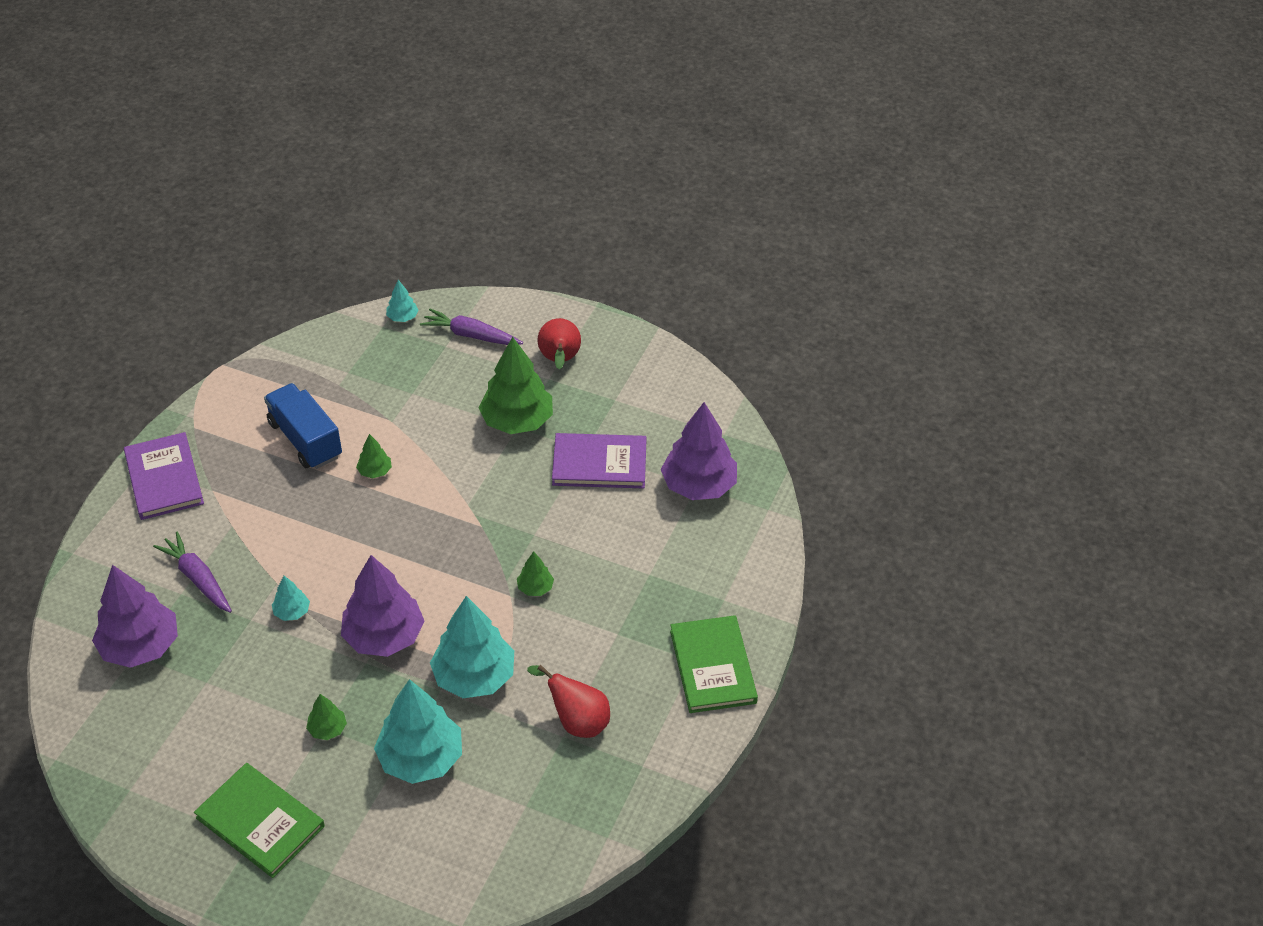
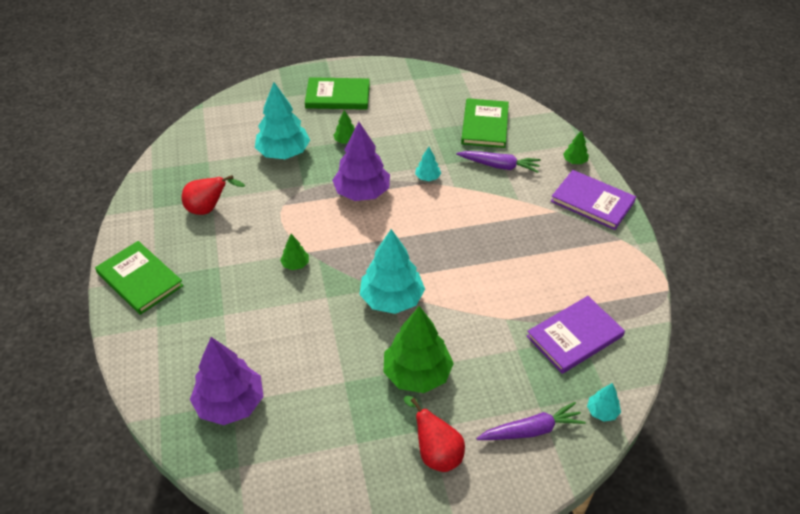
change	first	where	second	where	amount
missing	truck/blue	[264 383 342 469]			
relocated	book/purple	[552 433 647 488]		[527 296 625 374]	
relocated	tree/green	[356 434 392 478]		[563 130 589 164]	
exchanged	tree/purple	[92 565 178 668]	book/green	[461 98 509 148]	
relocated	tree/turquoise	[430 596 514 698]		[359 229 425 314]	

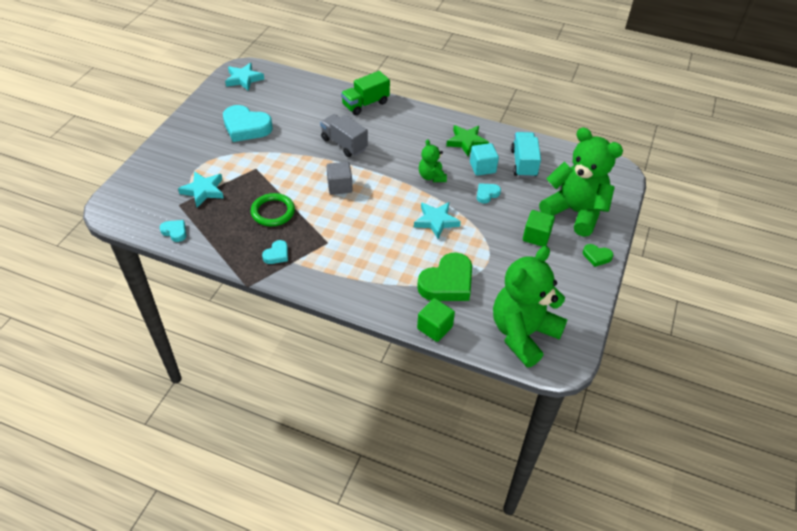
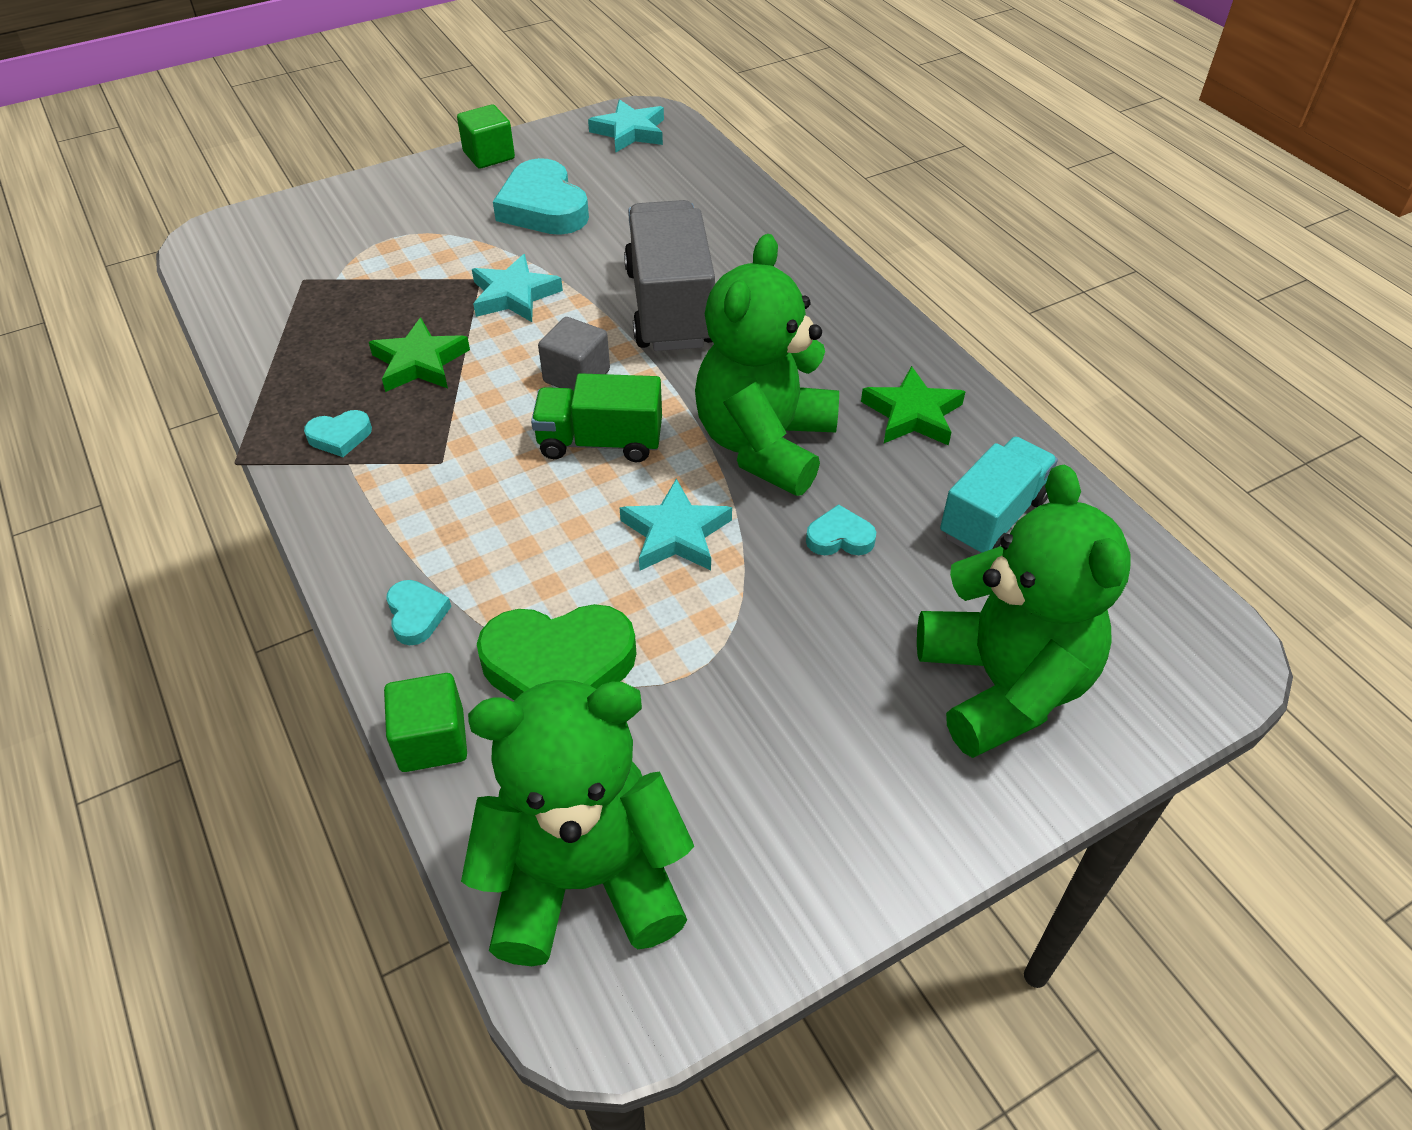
change	first	where	second	where	amount
relocated	truck/green	[341 71 390 115]		[531 373 662 463]	
size	truck/grey	[320 114 368 157]		[624 200 715 351]	x1.54
size	teddy bear/green	[419 139 447 182]		[695 234 839 496]	x2.10
missing	cube/turquoise	[470 143 499 176]			
relocated	star/turquoise	[178 171 224 207]		[472 254 563 322]	
exchanged	ring/green	[251 193 295 226]	star/green	[369 317 470 392]	
relocated	cube/green	[523 210 555 247]		[457 105 515 169]	
relocated	heart/turquoise	[159 220 186 242]		[386 580 451 645]	
missing	heart/green	[583 244 613 267]			

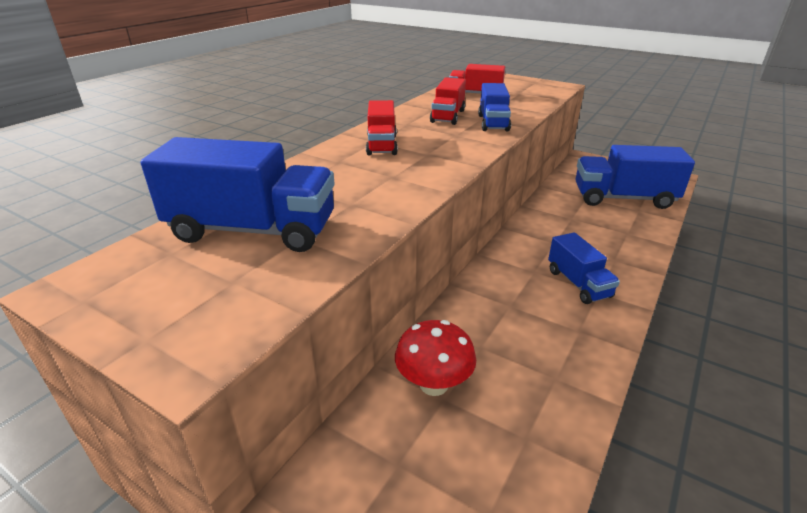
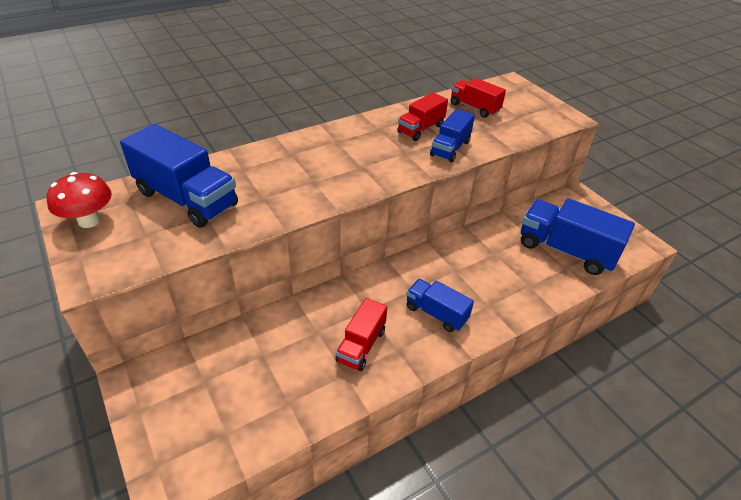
change	first	where	second	where	amount
relocated	truck/red	[366 100 398 155]		[335 298 387 371]	
spun	truck/blue	[548 232 620 304]		[406 279 474 332]	120 degrees clockwise
relocated	mushroom/red	[395 320 476 396]		[47 172 112 228]	

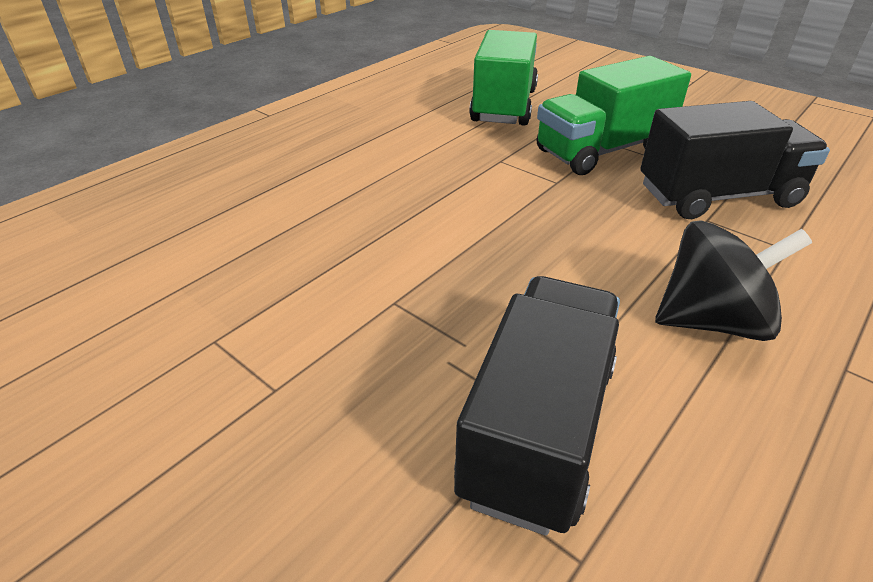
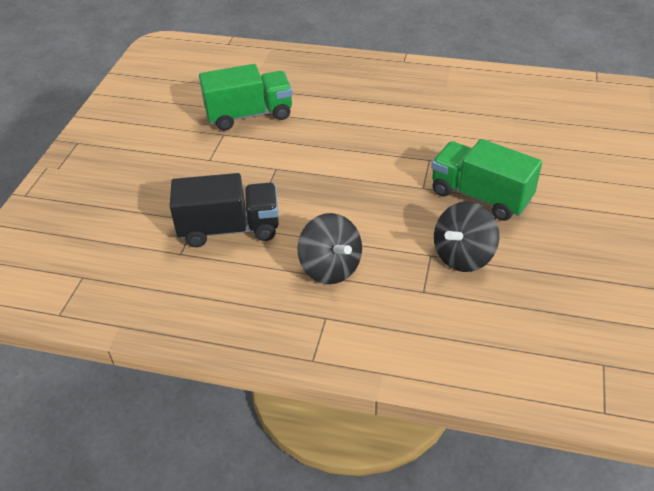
change	first	where	second	where	amount
relocated	truck/green	[469 30 538 126]		[199 64 293 131]	
exchanged	truck/black	[640 101 830 219]	spinning top/black	[434 201 499 272]	

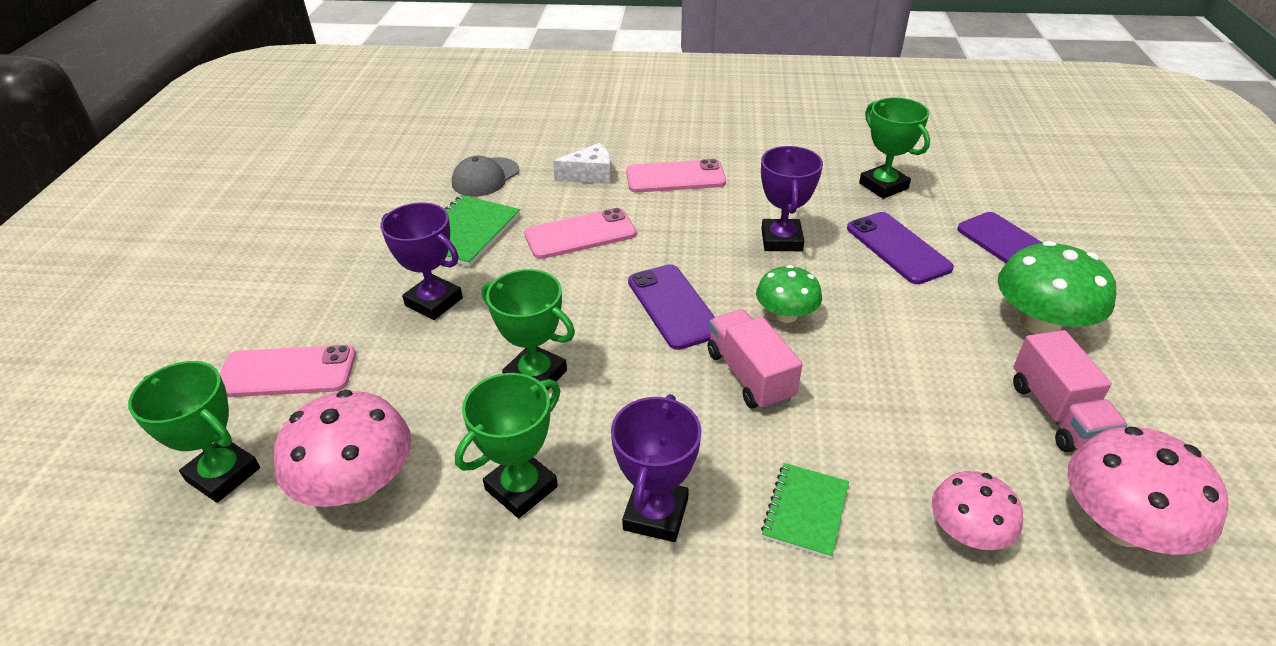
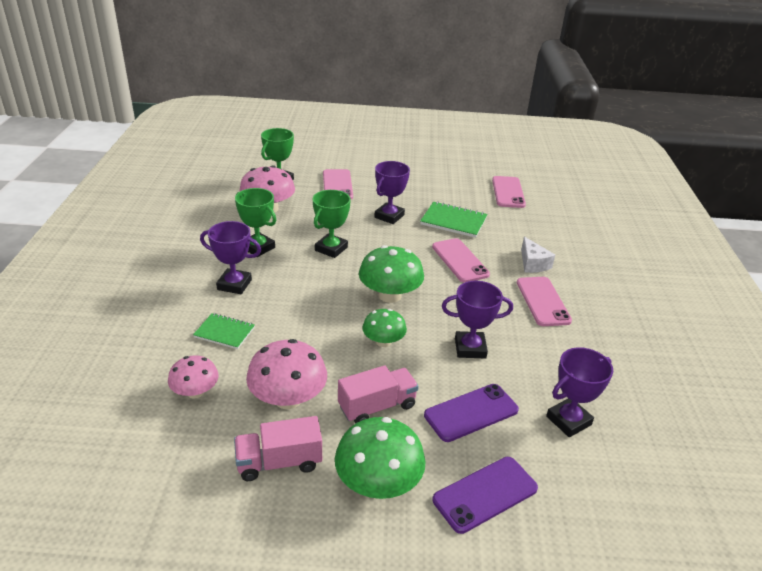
change	first	where	second	where	amount
colour	trophy/green	[859 97 930 199]	trophy/purple	[546 347 613 437]	
missing	cap/grey	[452 156 519 197]			
exchanged	phone/purple	[628 264 715 350]	mushroom/green	[359 245 424 303]	
relocated	truck/pink	[707 309 803 410]		[338 365 419 424]	
relocated	mushroom/pink	[1067 426 1229 555]		[246 339 327 409]	
appeared			phone/pink	[492 176 526 208]	

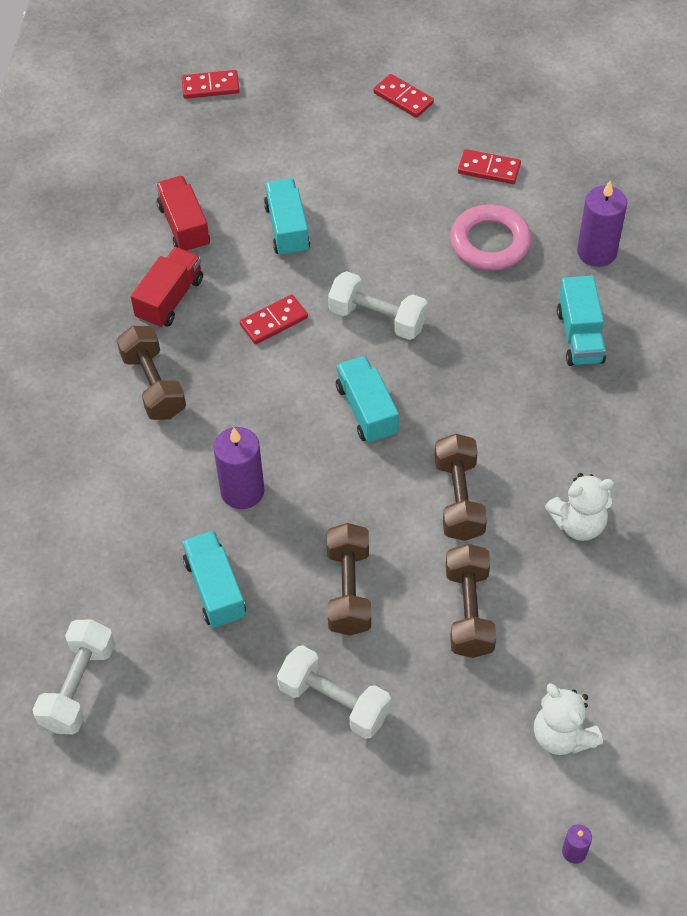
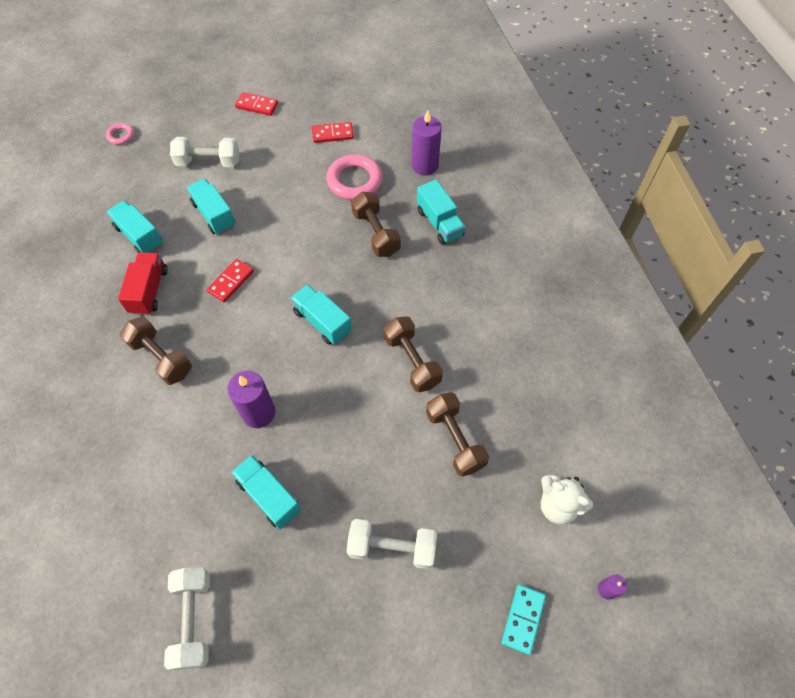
change	first	where	second	where	amount
exchanged	domino/red	[181 70 240 99]	ring/pink	[106 123 134 145]	
colour	truck/red	[156 176 210 252]	truck/turquoise	[106 200 163 253]	
relocated	dumbbell/white	[328 271 428 340]		[170 137 239 167]	
missing	teddy bear/white	[545 473 614 541]			
relocated	dumbbell/brown	[326 523 371 636]		[351 192 401 257]	
appeared			domino/turquoise	[502 584 546 655]	

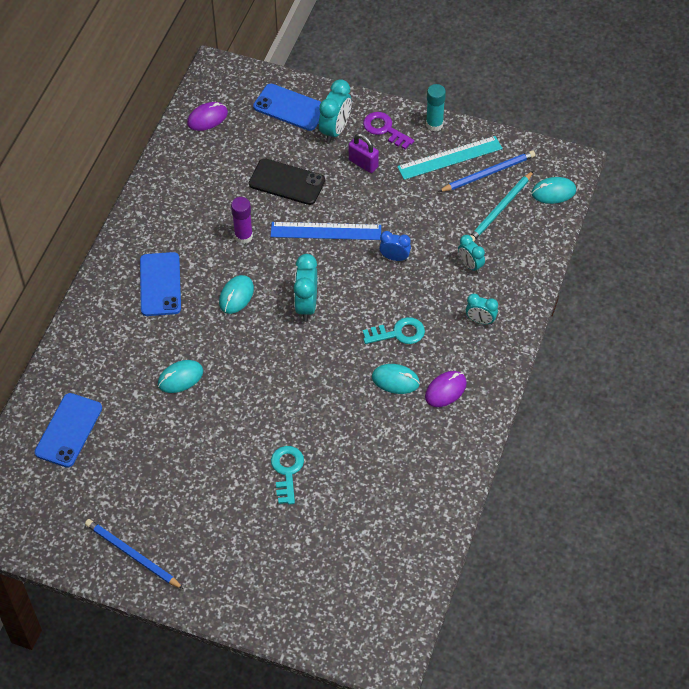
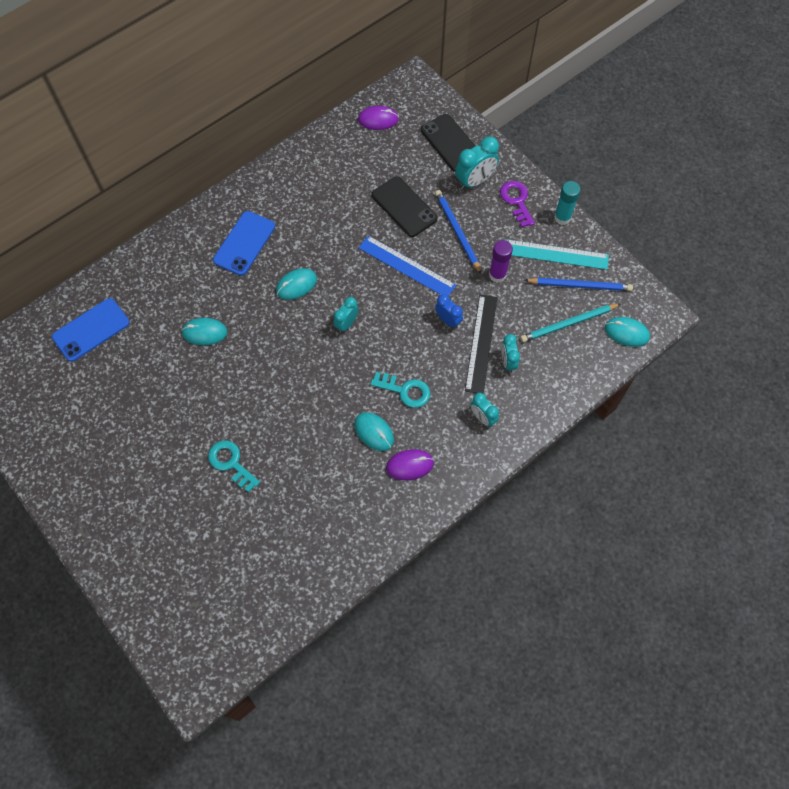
change	first	where	second	where	amount
colour	phone/blue	[253 84 321 131]	phone/black	[421 114 475 172]	
missing	padlock/purple	[349 133 379 173]			
relocated	glue stick/purple	[231 197 253 244]		[489 240 513 283]	
size	clock/turquoise	[293 254 317 321]		[333 297 359 333]	x0.63
spun	key/turquoise	[271 446 304 505]		[208 441 260 493]	75 degrees counterclockwise
relocated	pencil/blue	[85 519 184 589]		[435 190 481 274]	
appeared			ruler/black	[465 294 497 394]	

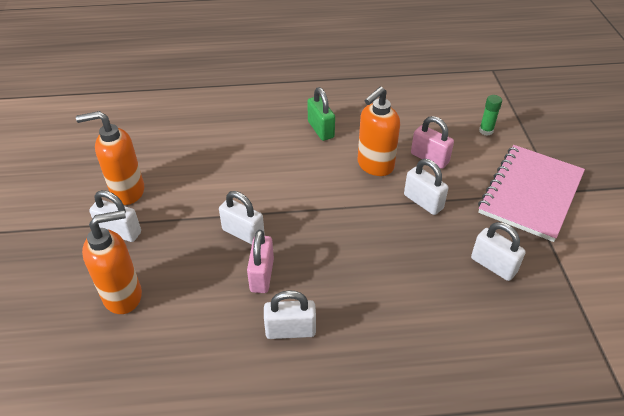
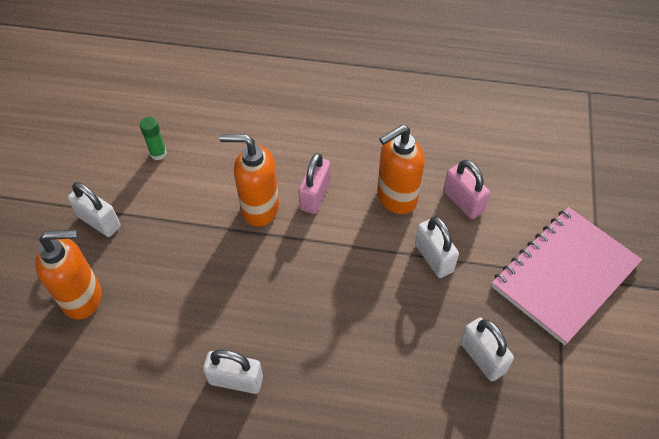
change	first	where	second	where	amount
missing	padlock/green	[308 87 335 141]			
relocated	glue stick/green	[479 95 502 136]		[140 117 167 160]	
relocated	soap dispenser/orange	[76 111 144 205]		[220 134 279 227]	
missing	padlock/white	[219 191 265 245]			
relocated	padlock/pink	[247 230 274 293]		[298 153 331 214]	

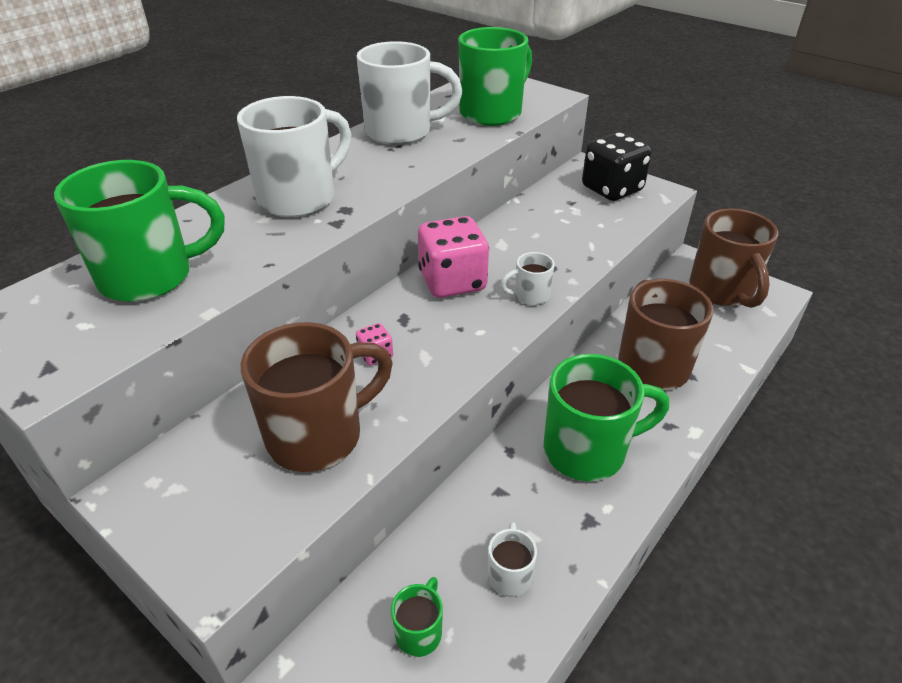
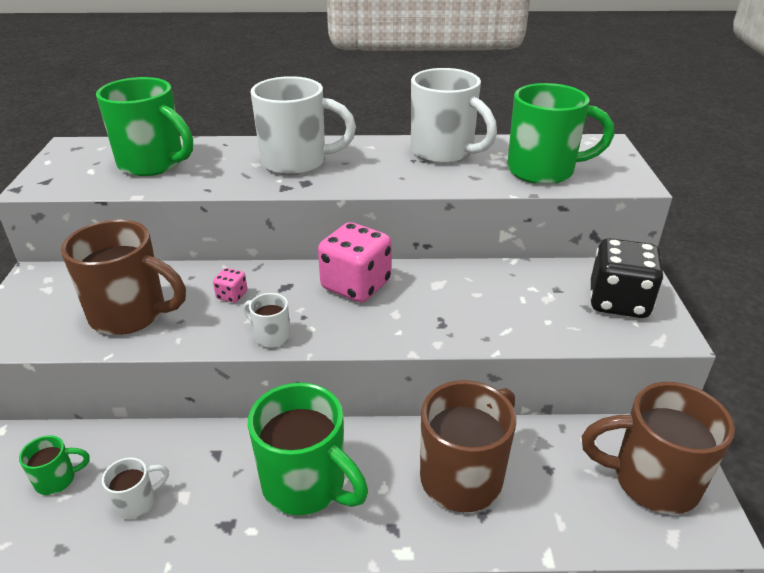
change	first	where	second	where	amount
spun	mug/brown	[689 208 778 308]		[582 382 735 514]	60 degrees clockwise
relocated	mug/white	[500 252 555 305]		[243 293 290 348]	

